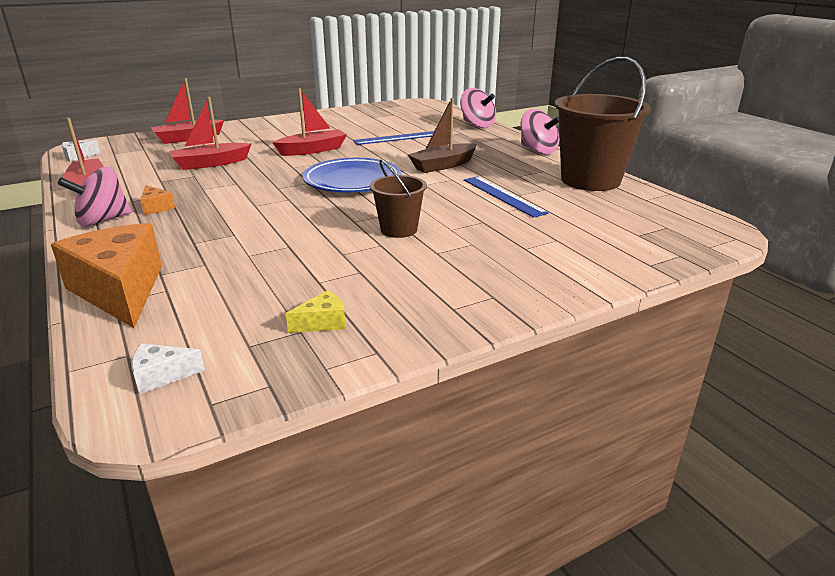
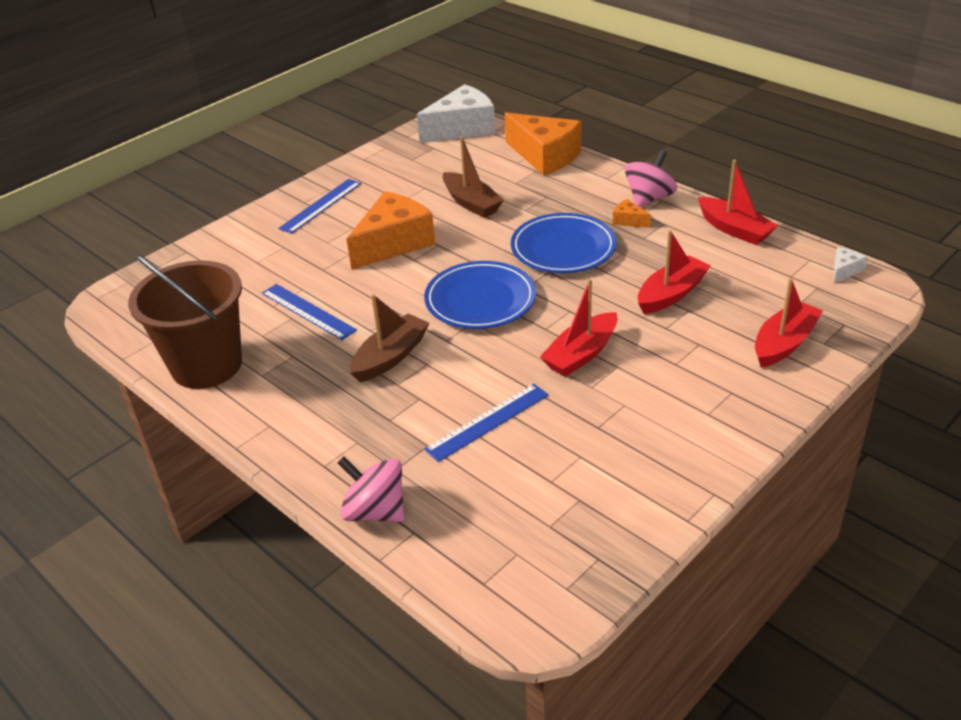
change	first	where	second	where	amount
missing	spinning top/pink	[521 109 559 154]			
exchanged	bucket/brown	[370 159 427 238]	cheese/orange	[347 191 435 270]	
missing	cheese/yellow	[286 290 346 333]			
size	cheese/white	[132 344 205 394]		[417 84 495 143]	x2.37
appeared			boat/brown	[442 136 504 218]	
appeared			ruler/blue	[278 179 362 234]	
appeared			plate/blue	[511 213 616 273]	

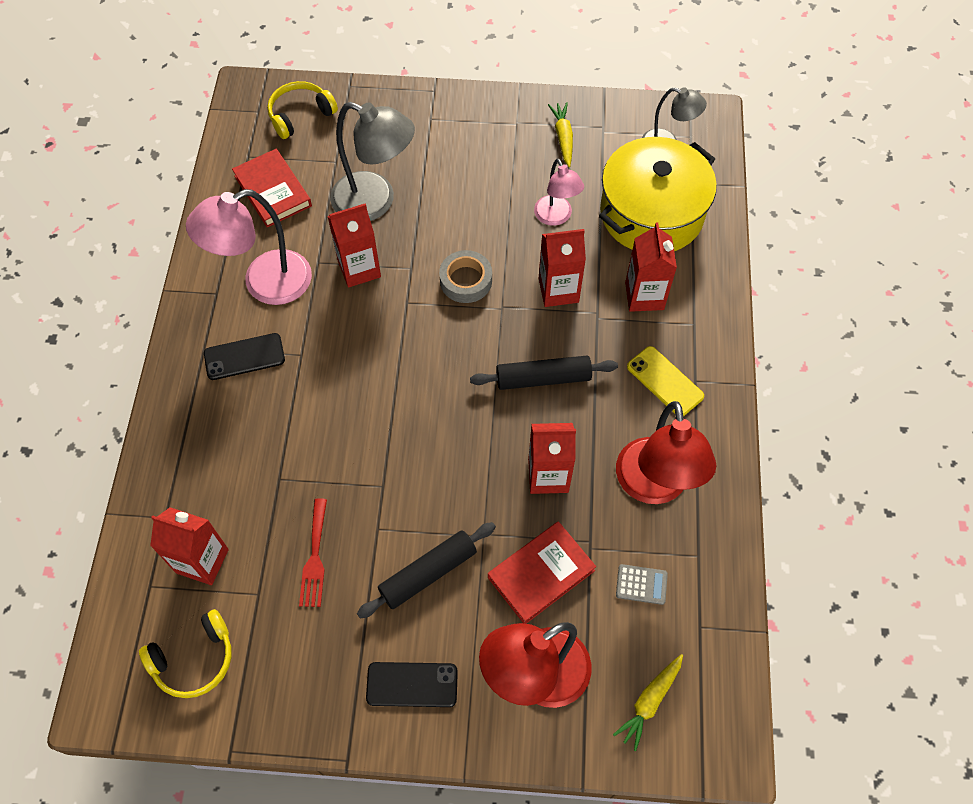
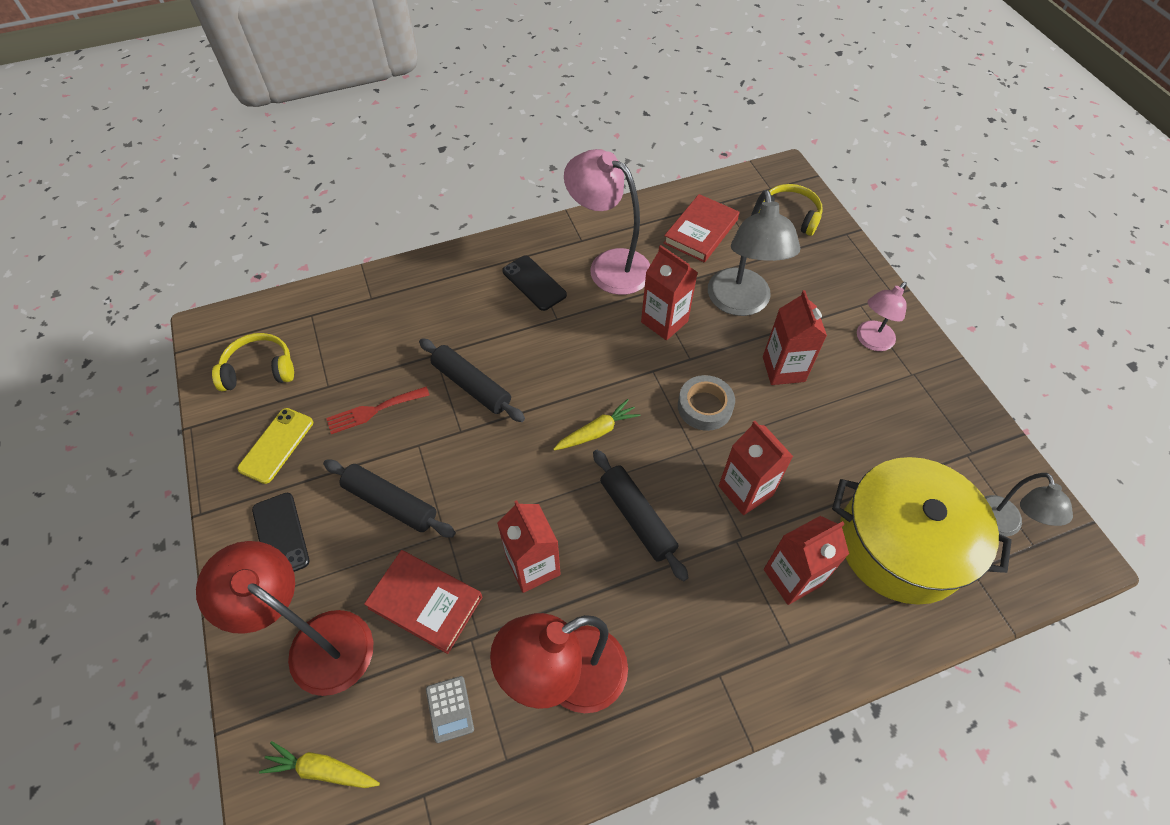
change	first	where	second	where	amount
relocated	carrot/yellow	[548 102 573 167]		[553 399 640 450]	
relocated	lamp/pink	[534 159 584 226]		[857 282 907 351]	
relocated	phone/yellow	[627 346 704 416]		[237 408 313 484]	
relocated	carton/red	[150 507 229 585]		[763 290 827 385]	
spun	headphones/yellow	[139 609 232 698]		[212 333 294 391]	135 degrees clockwise
appeared			rolling pin/black	[419 338 525 422]	

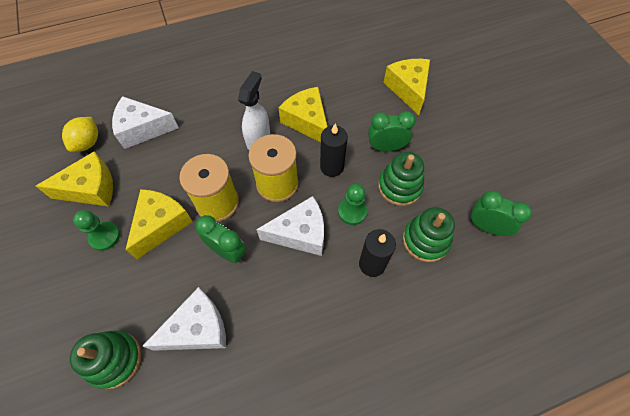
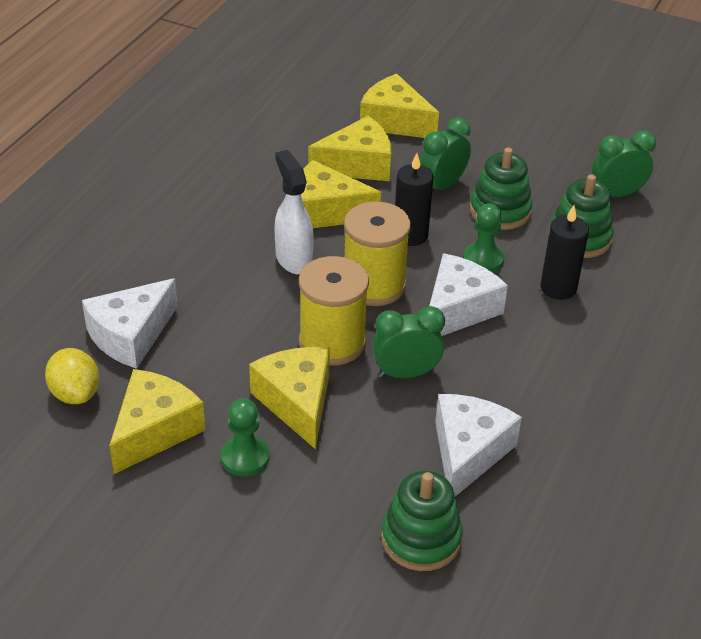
change	first	where	second	where	amount
appeared			cheese/yellow	[308 116 391 181]	

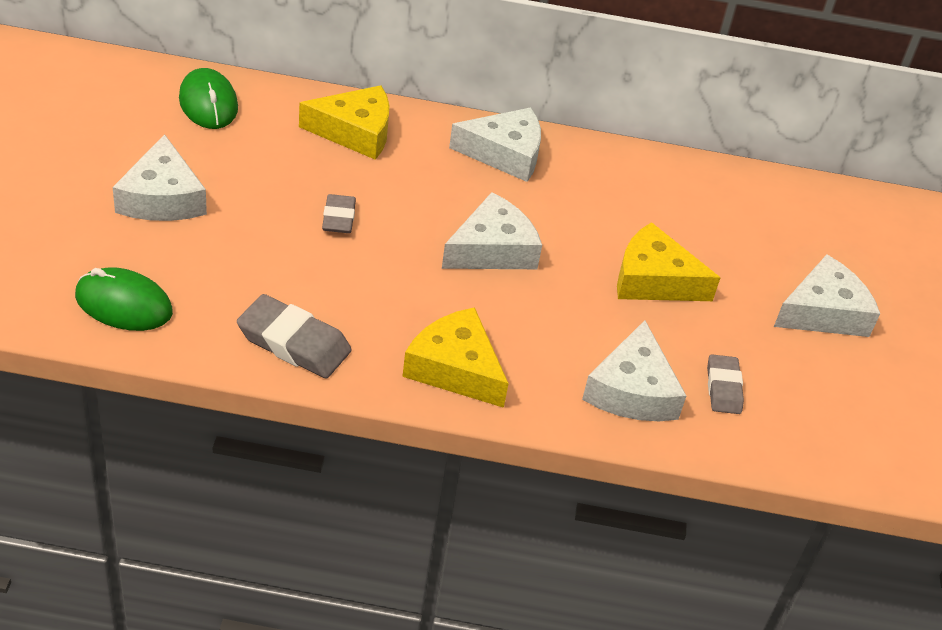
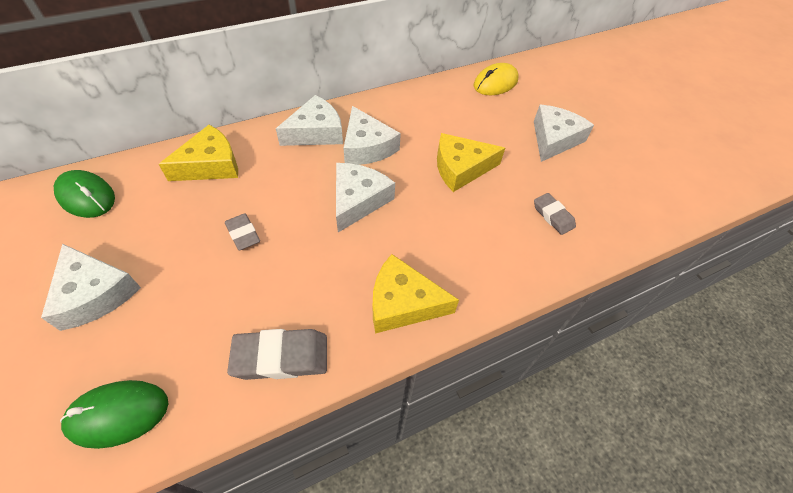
change	first	where	second	where	amount
relocated	cheese/white	[582 320 686 421]		[343 106 401 165]	
appeared			mouse/yellow	[474 63 519 95]	

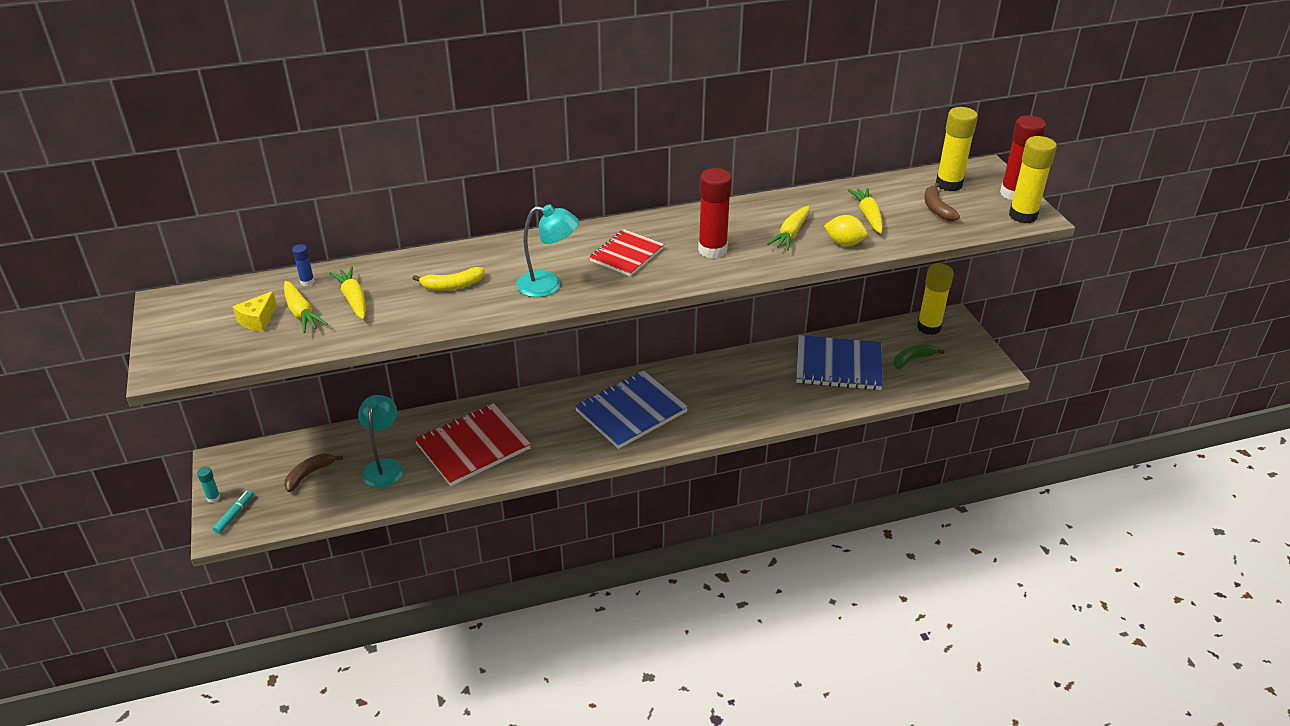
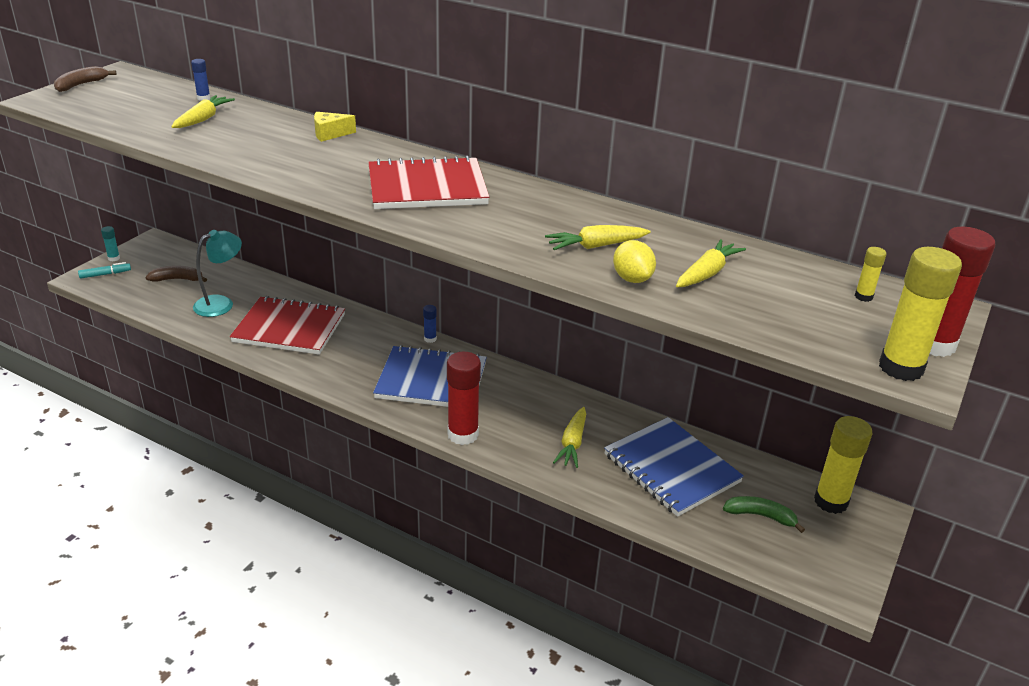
change	first	where	second	where	amount
size	glue stick/yellow	[936 107 978 191]		[855 247 887 302]	x0.46
relocated	glue stick/red	[698 168 732 258]		[447 352 481 445]	
relocated	banana/brown	[924 183 960 221]		[54 66 117 92]	
missing	lamp/turquoise	[516 204 579 297]			
size	notebook/red	[589 229 664 276]		[368 155 489 209]	x1.62
missing	banana/yellow	[412 267 484 291]			
relocated	carrot/yellow	[284 281 328 333]		[553 407 586 468]	
relocated	cheese/yellow	[233 291 277 332]		[314 112 356 142]	
appeared			glue stick/blue	[423 305 437 343]	

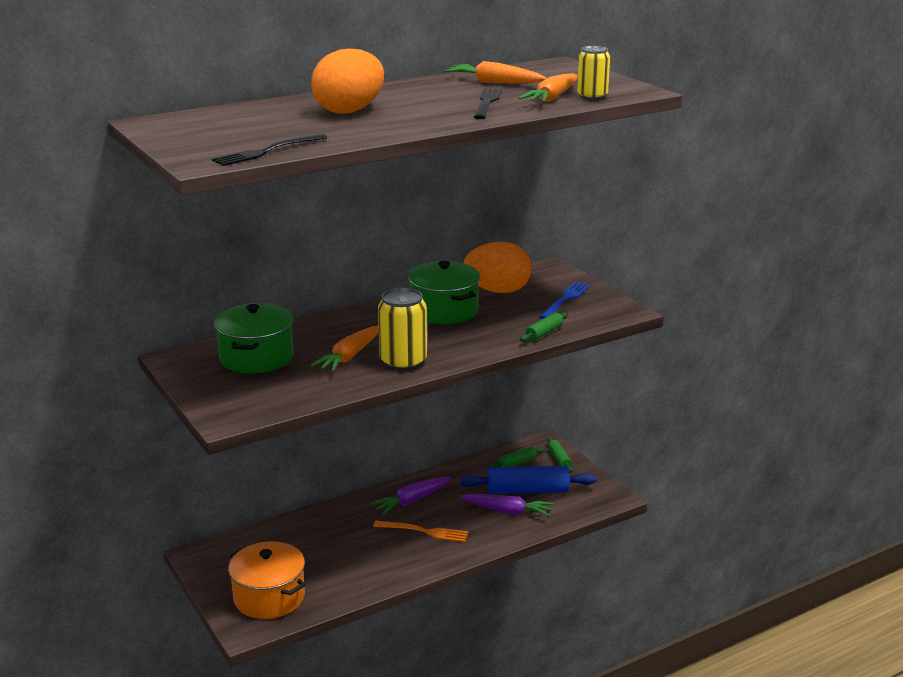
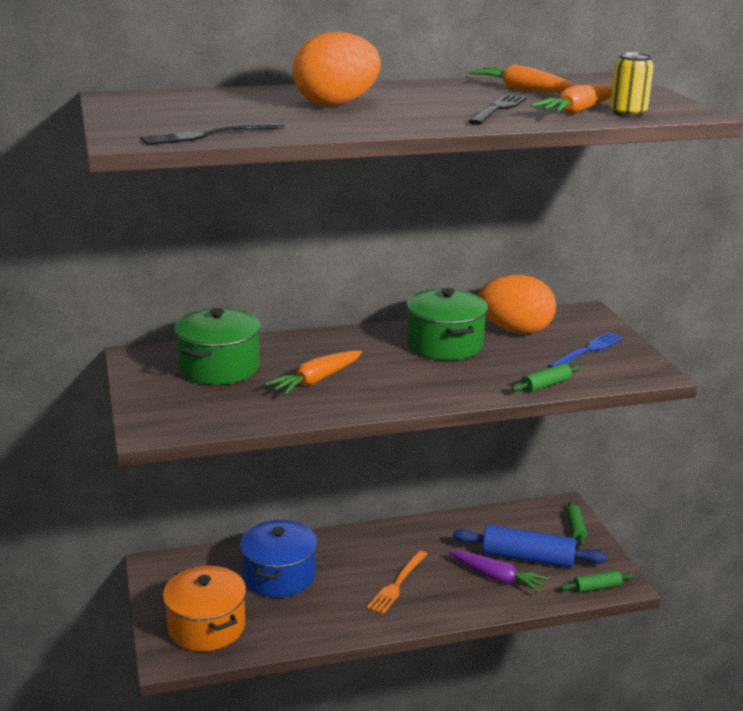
change	first	where	second	where	amount
missing	can/yellow	[378 288 427 371]			
relocated	rolling pin/green	[489 447 545 468]		[560 570 635 593]	
missing	carrot/purple	[371 477 451 514]			
spun	fork/orange	[373 521 469 542]		[367 550 428 614]	90 degrees clockwise
appeared			pot/blue	[240 520 317 598]	

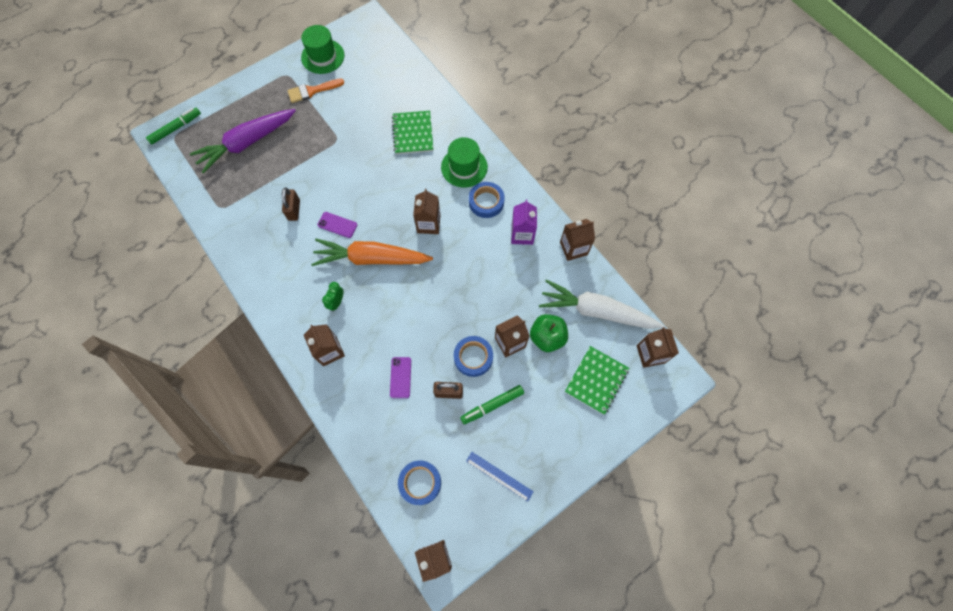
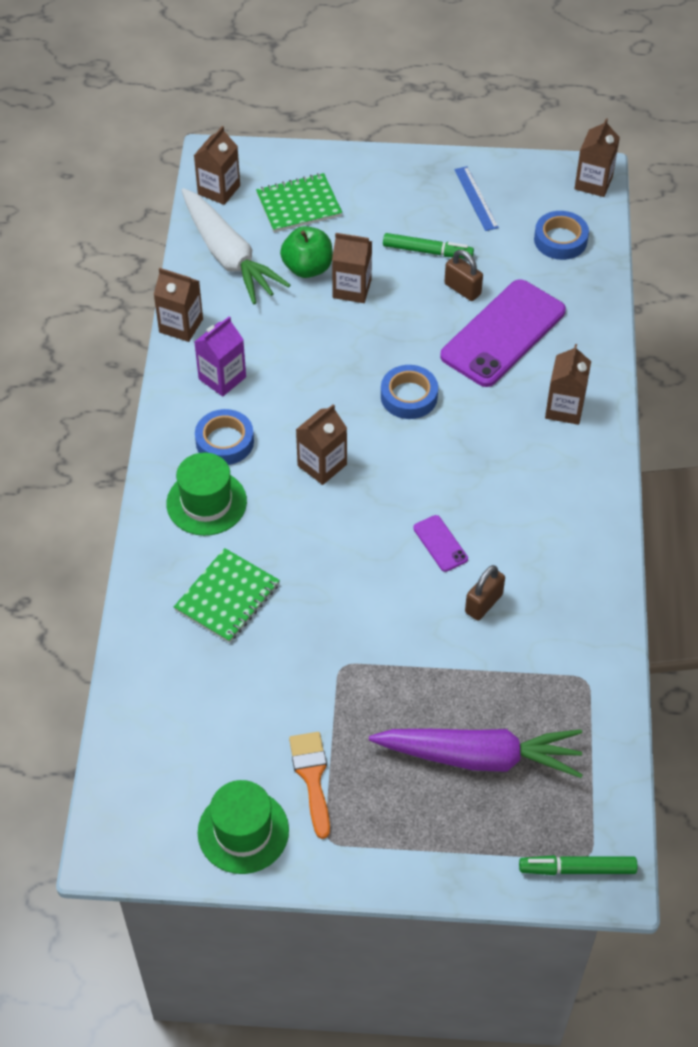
change	first	where	second	where	amount
spun	brush/orange	[287 78 344 103]		[289 732 330 839]	120 degrees counterclockwise
missing	carrot/orange	[311 239 433 266]			
missing	clock/green	[322 282 343 311]			
relocated	tape/blue	[454 336 493 377]		[381 365 438 419]	
size	phone/purple	[390 357 411 398]		[440 279 566 387]	x2.33

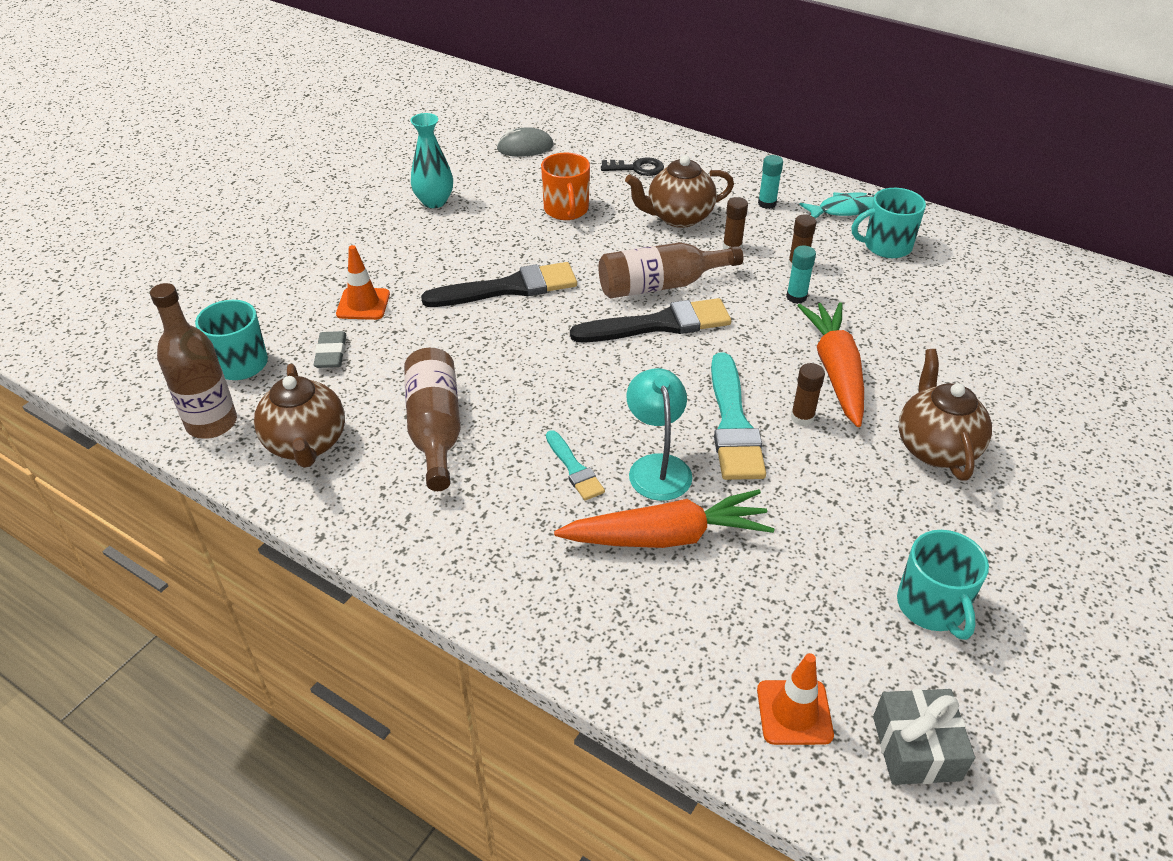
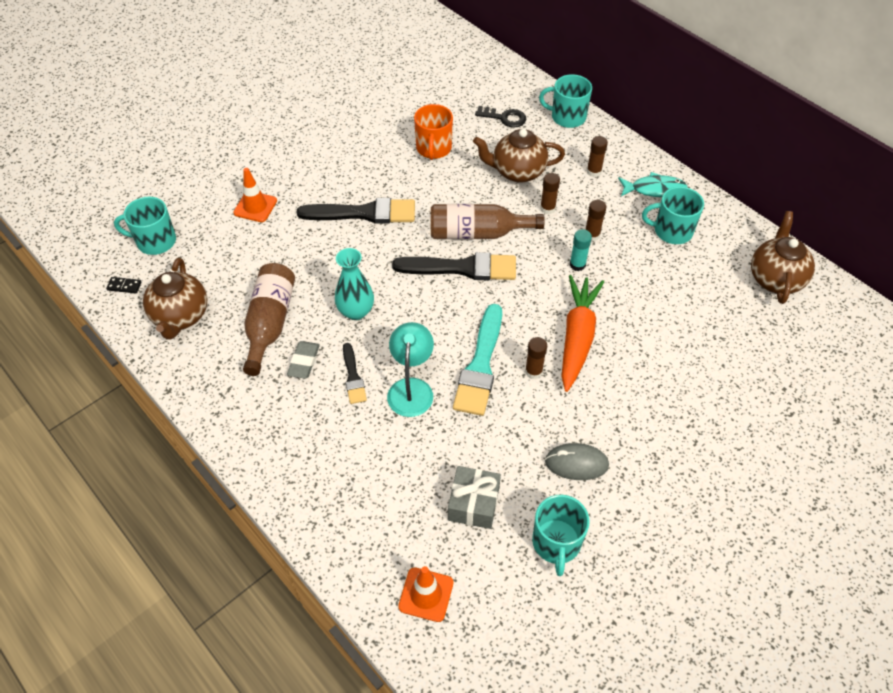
change	first	where	second	where	amount
relocated	vase/turquoise	[411 113 453 208]		[335 248 374 320]	
relocated	mouse/grey	[497 127 554 157]		[545 443 609 480]	
colour	glue stick/turquoise	[758 155 783 209]	glue stick/brown	[587 136 608 177]	
exchanged	bottle/brown	[150 283 237 439]	domino/black	[106 277 142 293]	
relocated	eraser/grey	[314 331 346 368]		[287 341 320 379]	
relocated	teapot/brown	[899 349 992 481]		[751 211 815 304]	
colour	brush/turquoise	[546 430 605 500]	brush/black	[343 343 367 404]	
missing	carrot/orange	[554 489 774 548]			
relocated	gift/grey	[873 689 975 785]		[448 466 501 529]	
appeared			mug/turquoise	[539 74 592 128]	

